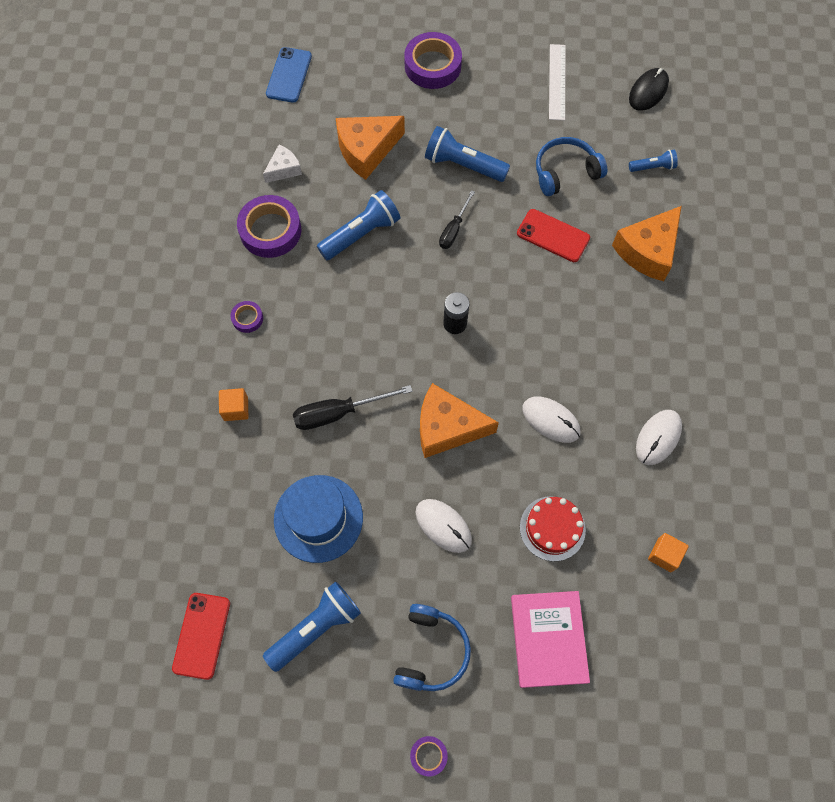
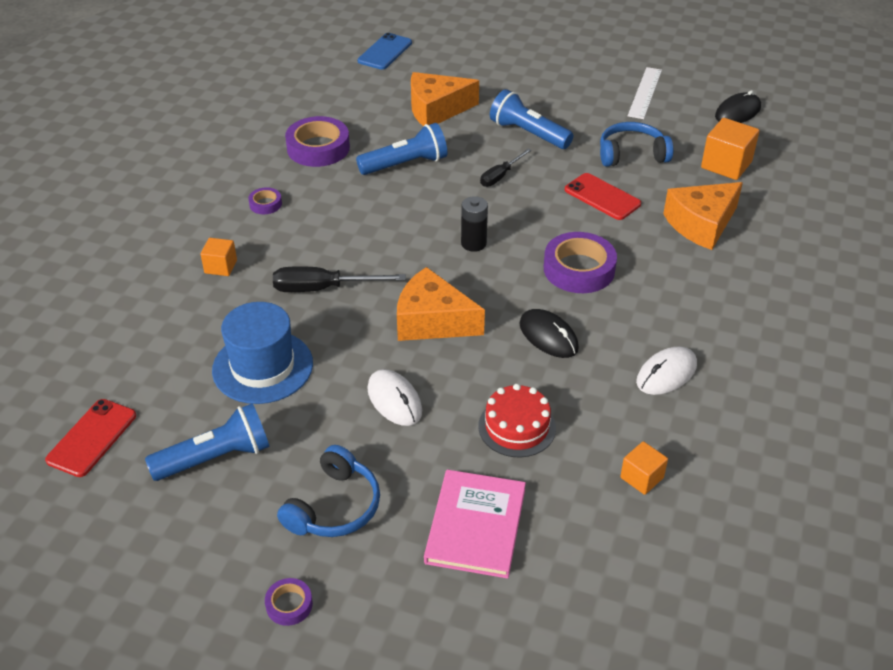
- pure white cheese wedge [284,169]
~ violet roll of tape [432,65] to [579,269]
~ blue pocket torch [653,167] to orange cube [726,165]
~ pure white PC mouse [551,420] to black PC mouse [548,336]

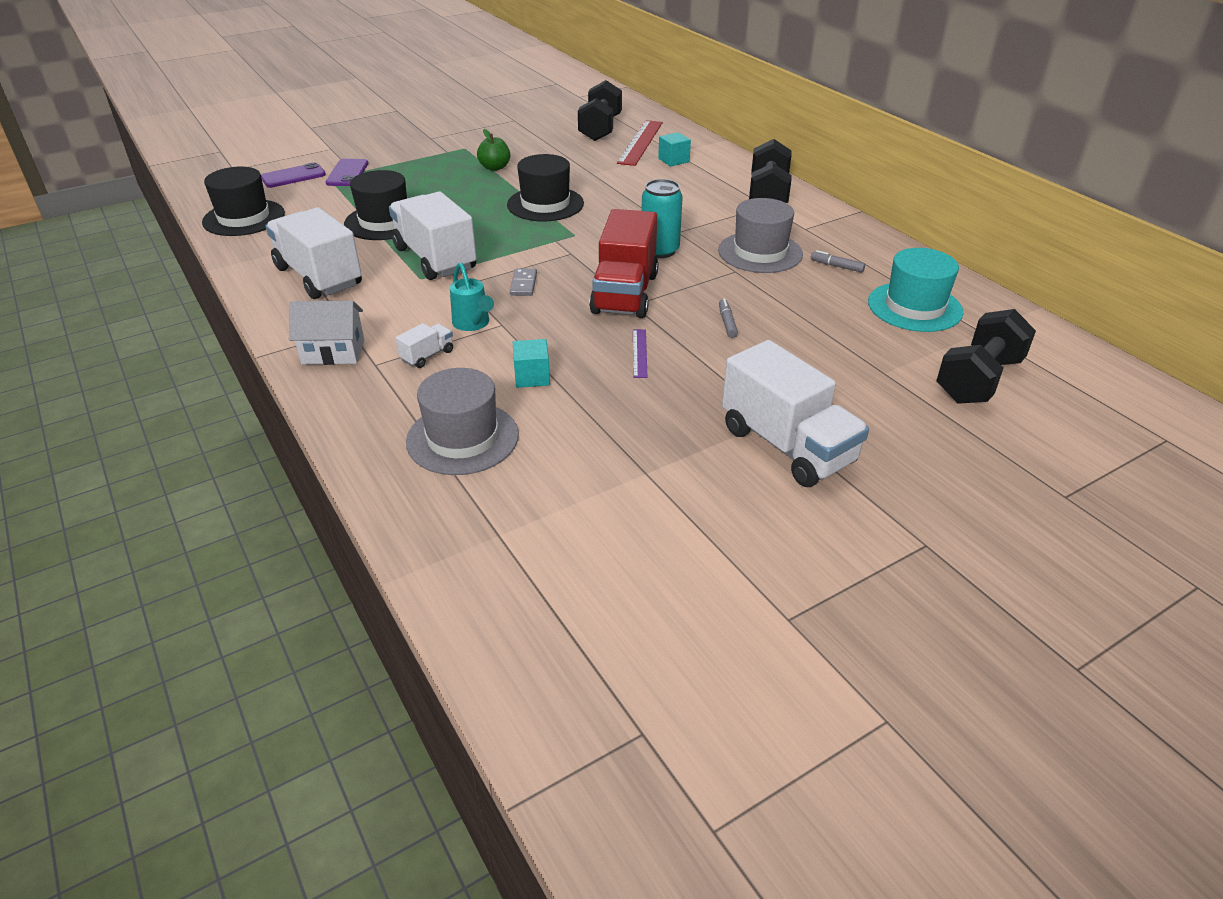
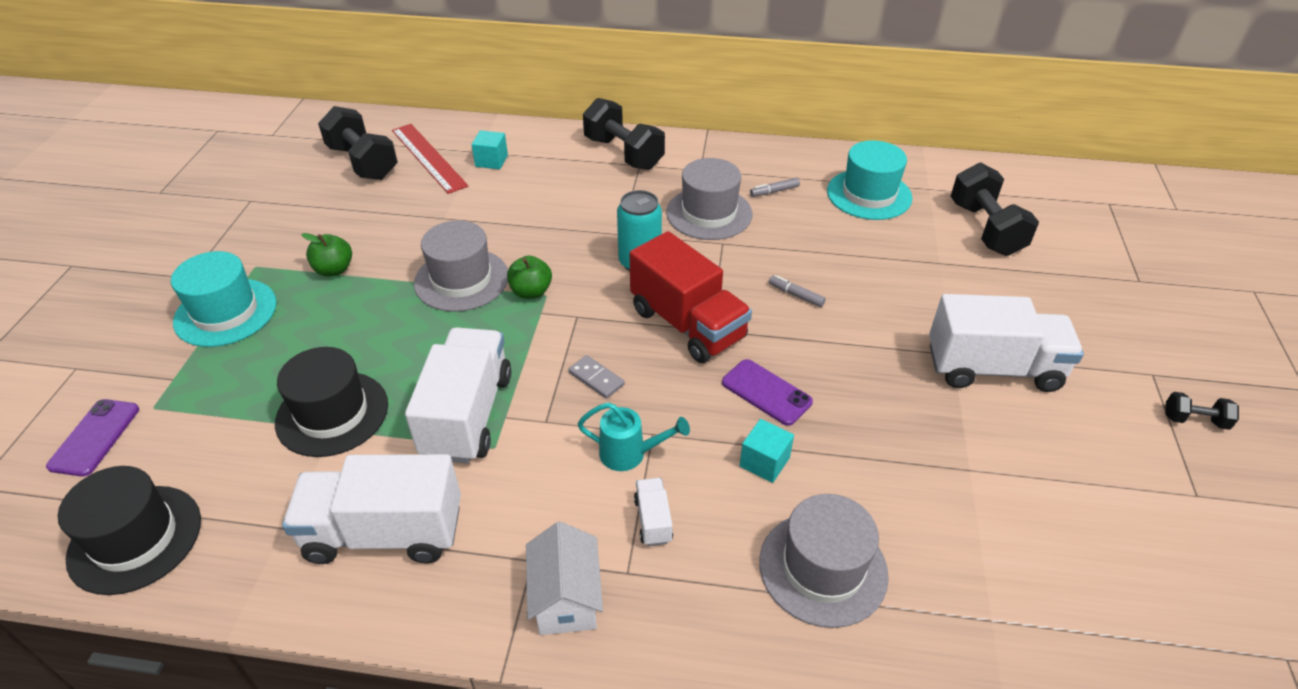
- violet ruler [639,353]
+ aqua hat [225,312]
+ emerald toy apple [531,292]
+ black free weight [1194,420]
~ violet smartphone [347,173] to [766,392]
~ black hat [545,204] to grey hat [461,280]
~ pure white cottage [333,352] = [566,598] 45 degrees counterclockwise
~ pure white toy truck [435,259] = [467,415] 90 degrees clockwise

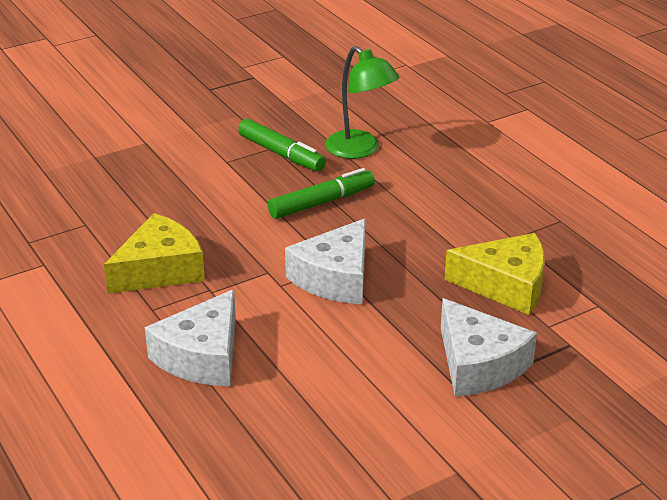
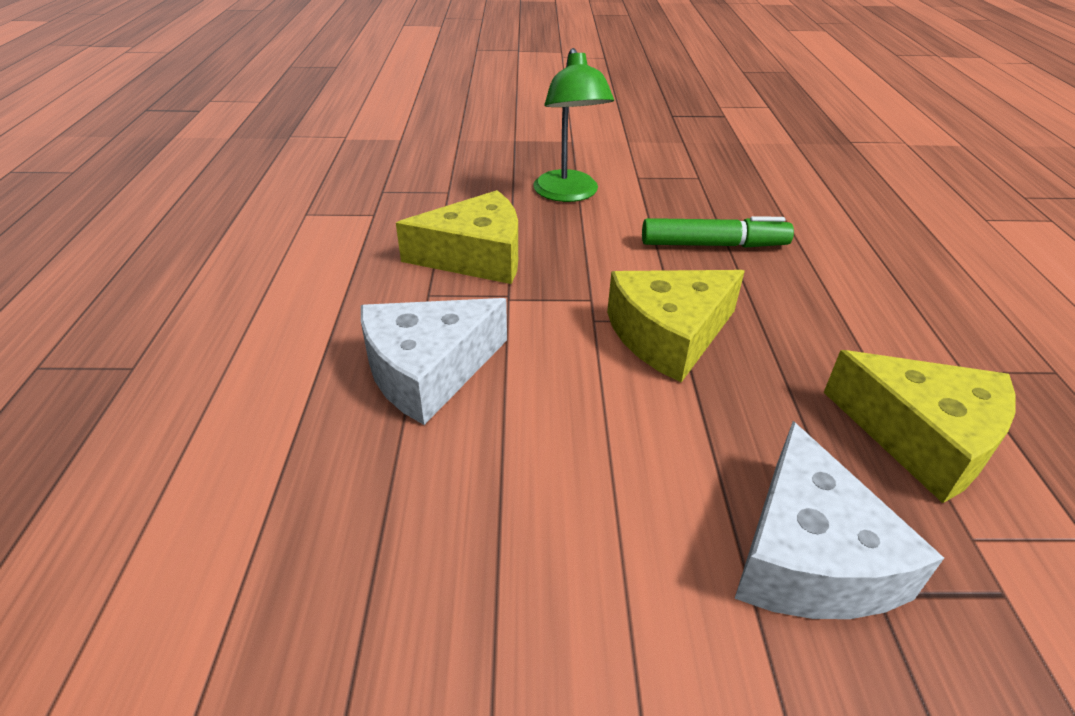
- emerald felt pen [281,154]
~ emerald reading lamp [360,150] to [568,194]
~ pure white cheese wedge [335,277] to yellow cheese wedge [669,335]

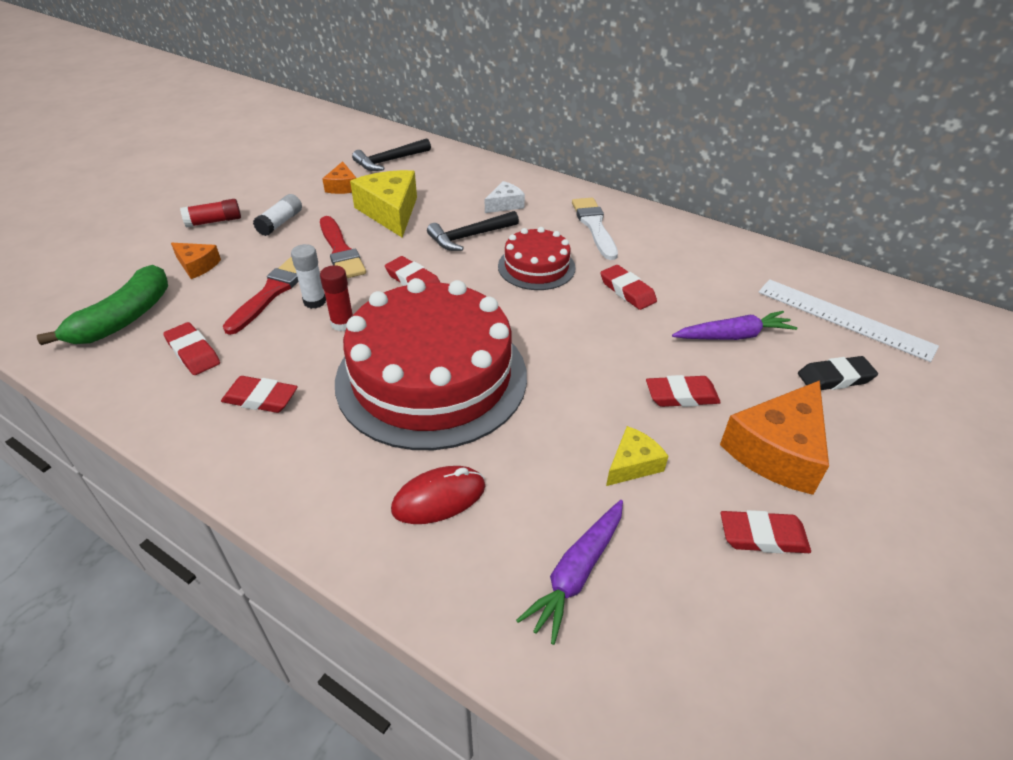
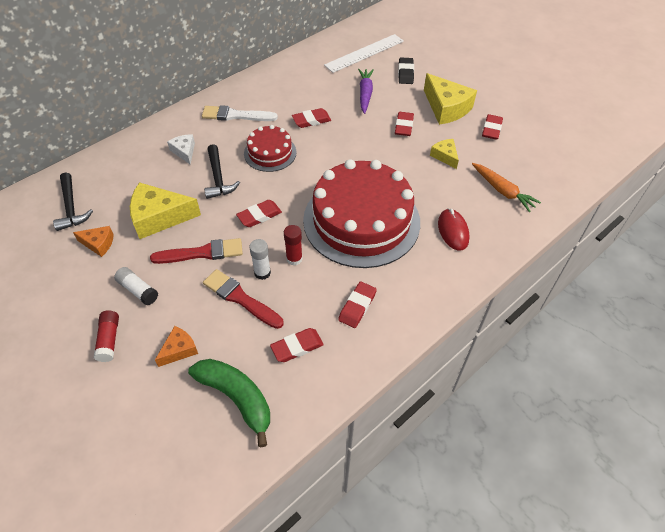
~ violet carrot [576,573] to orange carrot [502,191]
~ orange cheese wedge [777,450] to yellow cheese wedge [446,108]

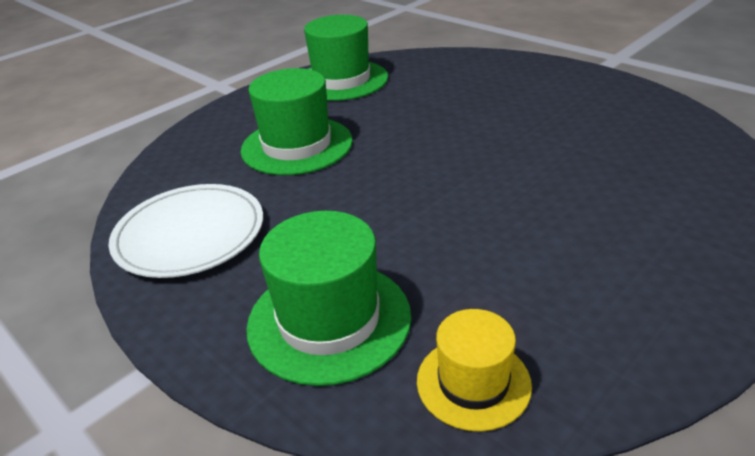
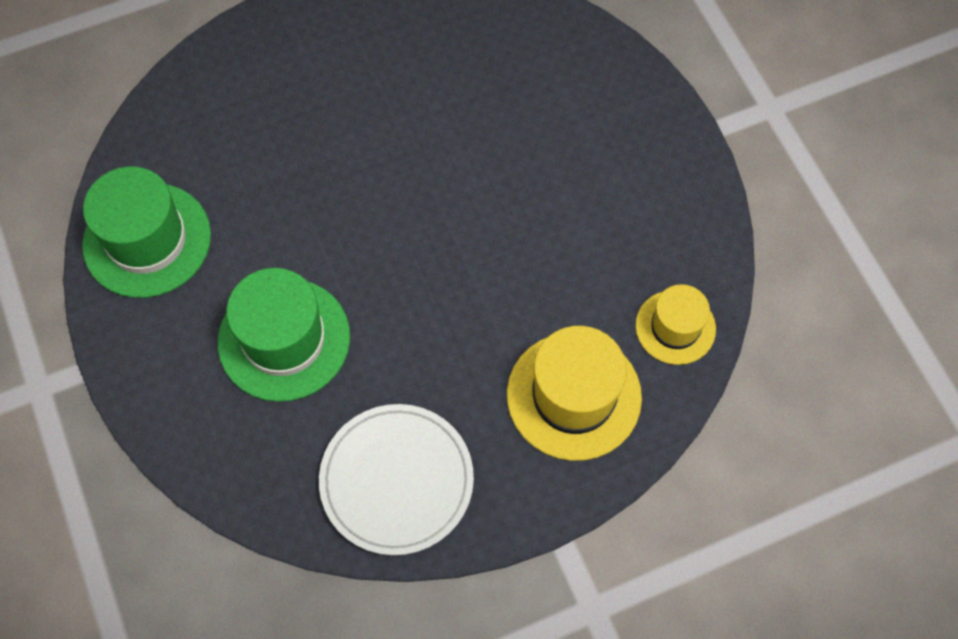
~ emerald hat [329,320] to yellow hat [574,396]

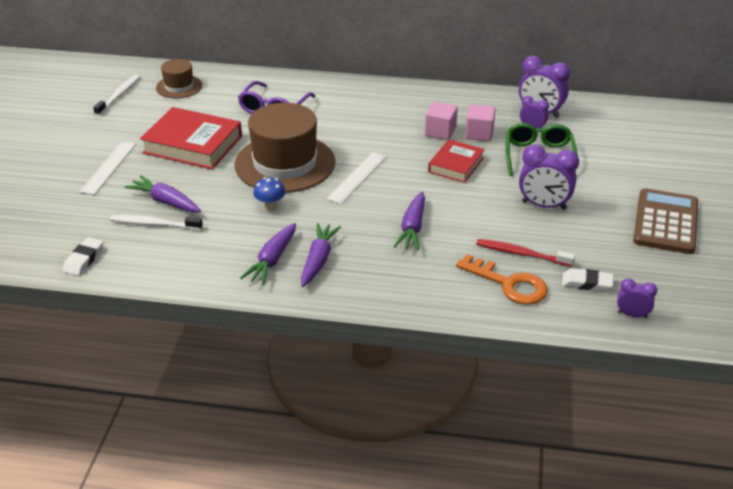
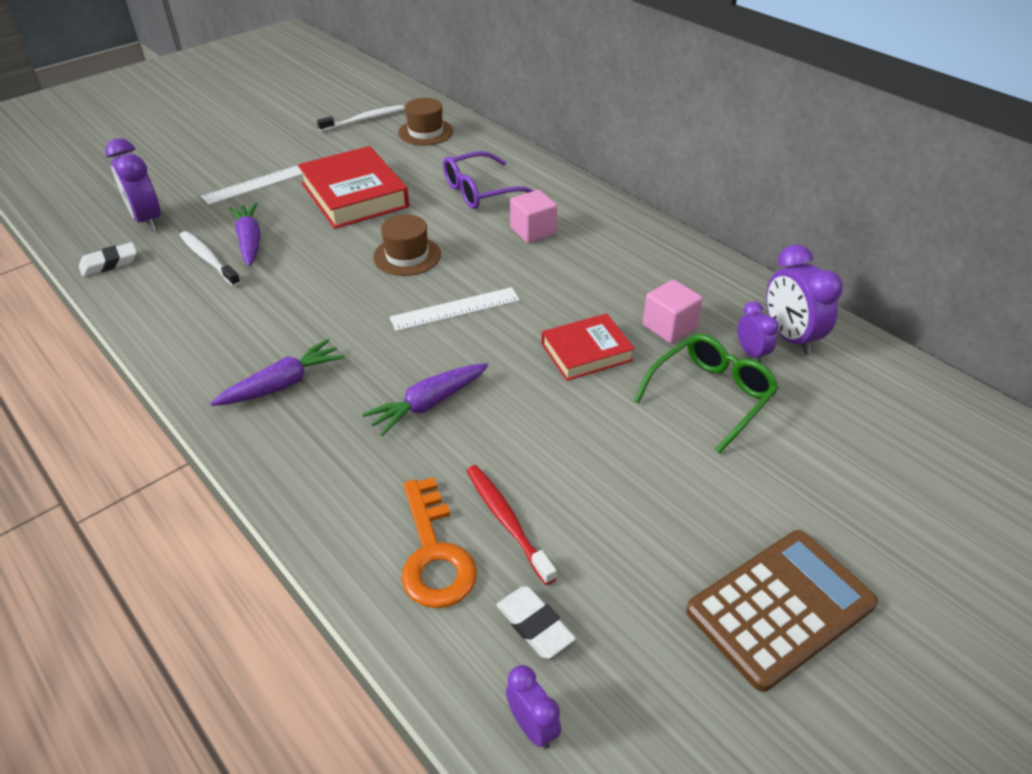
- violet carrot [272,260]
- blue toadstool [270,207]
~ rose-pink cube [440,132] to [533,231]
~ violet bedside clock [543,205] to [147,220]
~ brown hat [285,163] = [407,256] x0.51

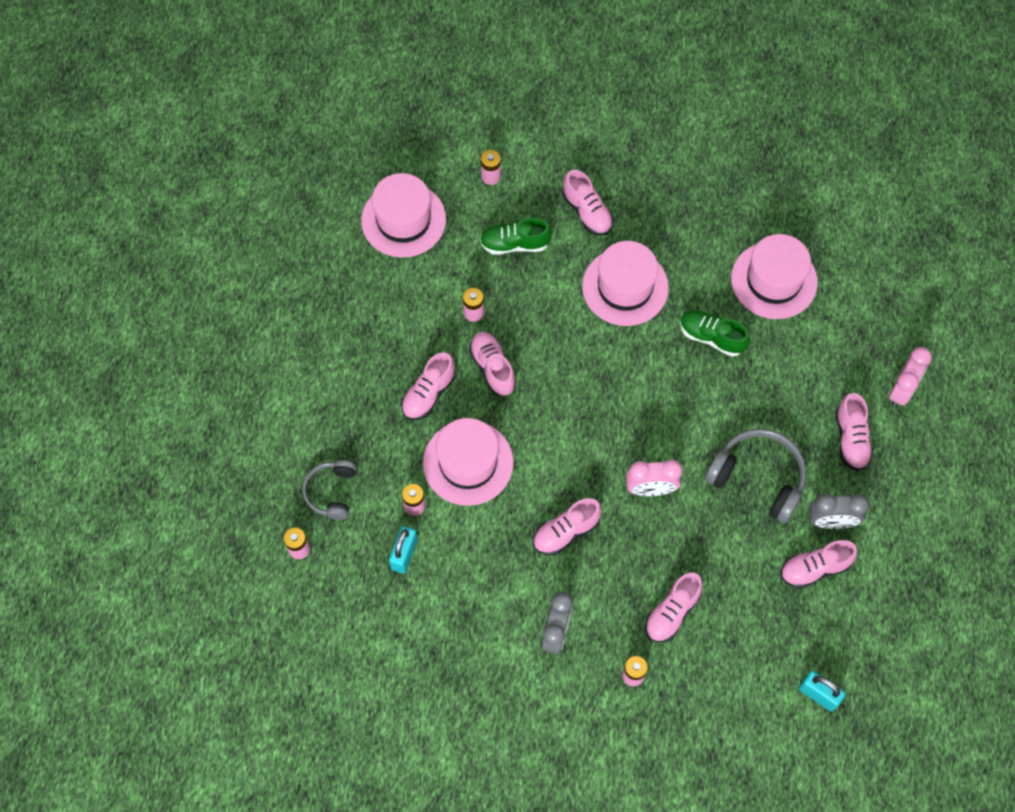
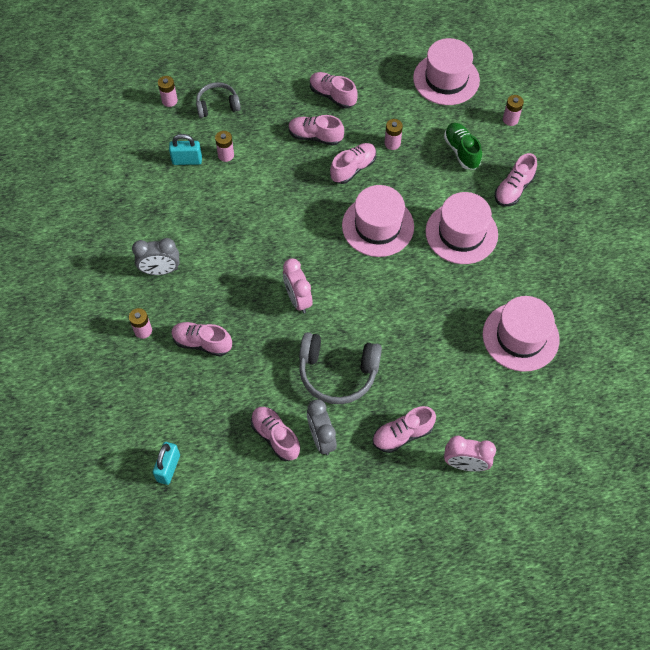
- emerald shoe [711,337]
~ rose-pink hat [468,462] to [378,226]
~ rose-pink shoe [566,532] to [332,96]
~ grey over-ear headphones [758,478] = [337,373] 90 degrees clockwise

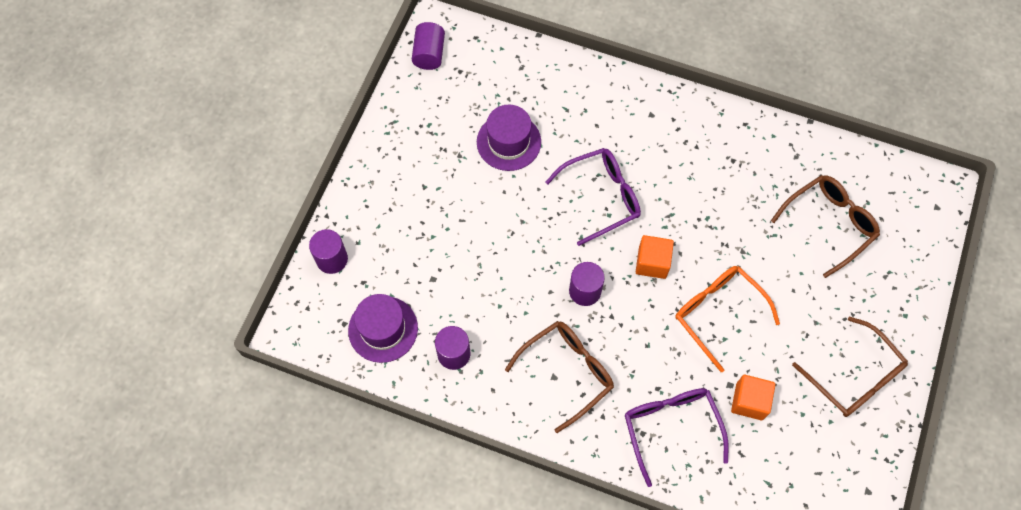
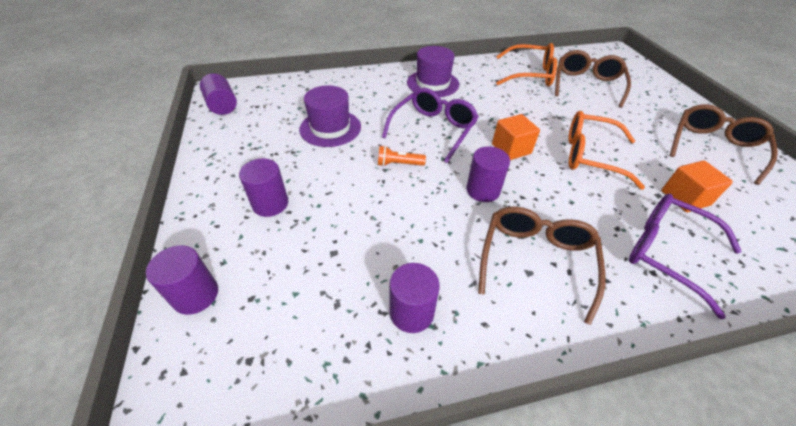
+ violet solid cylinder [270,204]
+ orange pocket torch [398,164]
+ orange spectacles [530,74]
~ violet hat [383,329] to [433,83]
~ brown spectacles [854,377] = [713,147] 75 degrees counterclockwise

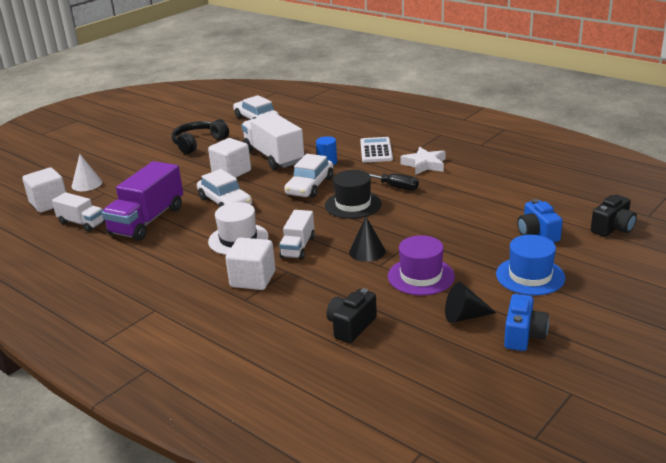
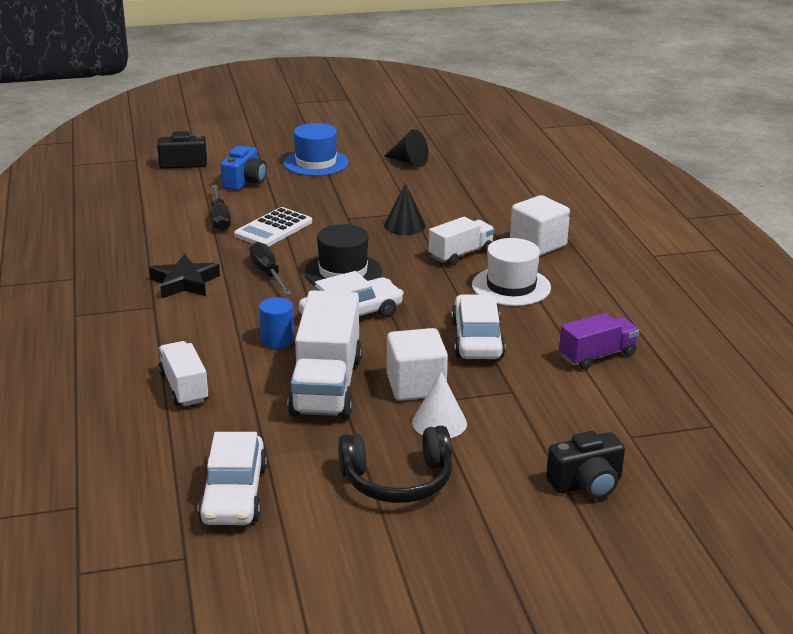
- pure white cube [49,203]
- violet hat [421,276]
- blue photo camera [523,335]
+ black flat screwdriver [220,218]
~ pure white toy truck [82,223] to [184,388]
~ pure white solid cone [87,184] to [439,423]
~ black photo camera [351,326] to [586,484]
~ pure white adding machine [376,150] to [273,229]
~ pure white star shape [424,165] to black star shape [184,282]
~ violet toy truck [147,221] = [597,356] x0.58

